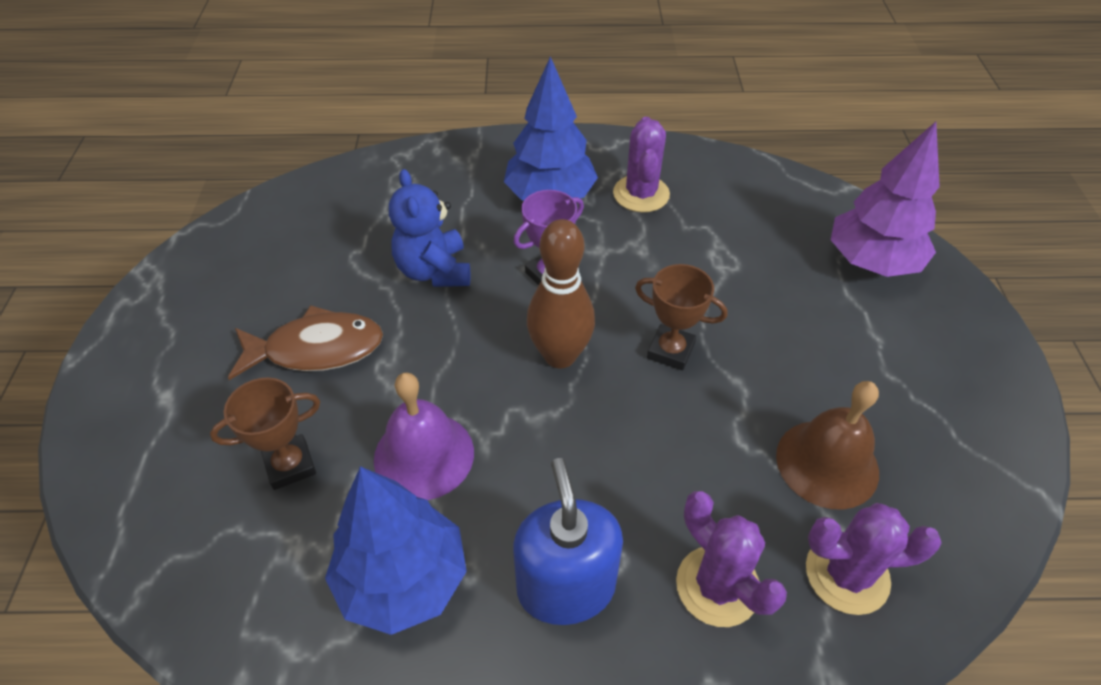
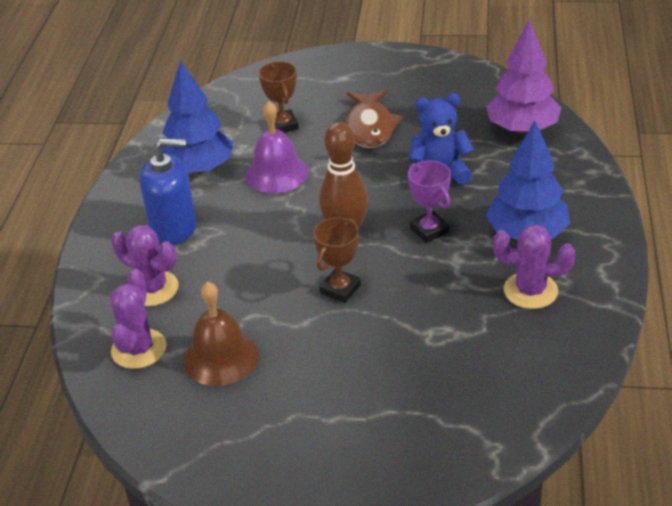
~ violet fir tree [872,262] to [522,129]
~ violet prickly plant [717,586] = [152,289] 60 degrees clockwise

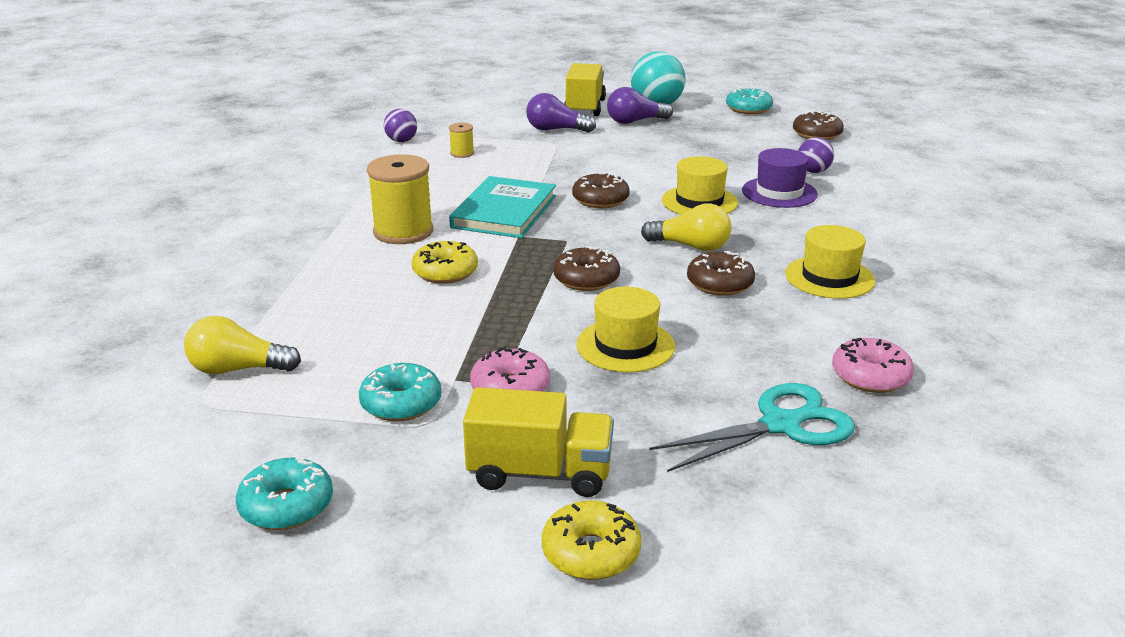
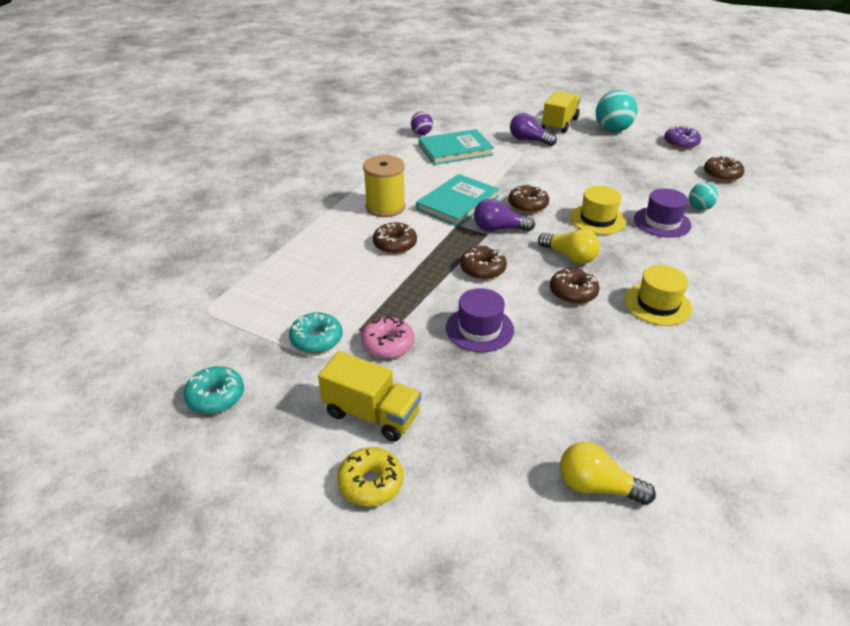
- aqua shears [782,425]
- rose-pink doughnut [870,376]
~ yellow light bulb [238,369] to [597,487]
~ violet light bulb [635,121] to [499,229]
~ yellow reel of thread [462,153] to aqua hardcover [455,150]
~ yellow doughnut [445,272] to brown doughnut [395,244]
~ yellow hat [625,345] to violet hat [479,329]
~ aqua doughnut [748,109] to violet doughnut [681,143]
~ violet ball [813,171] to aqua ball [699,208]

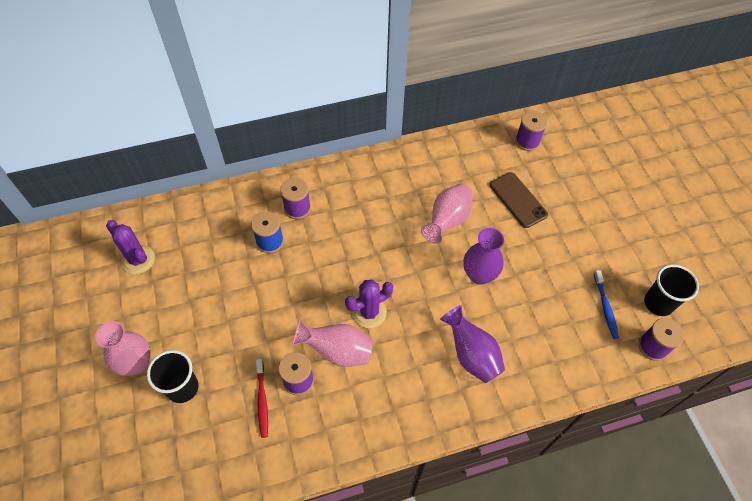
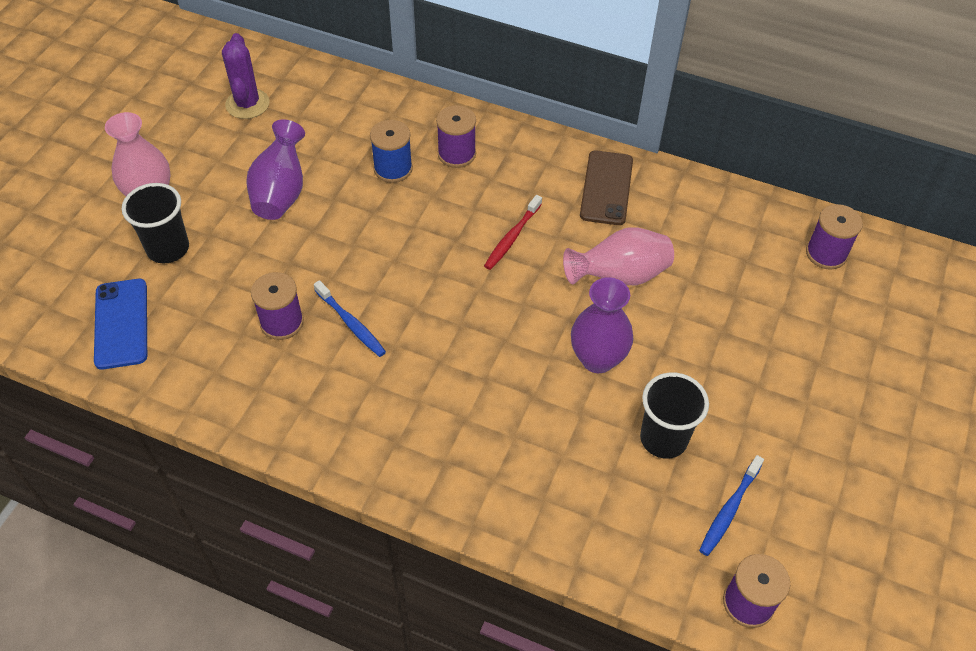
- violet prickly plant [369,312]
+ blue smartphone [121,323]
~ scarlet tooth brush [262,400] to [512,237]
~ violet tall vase [471,354] to [281,192]
~ brown smartphone [518,200] to [606,188]
~ black tumbler [658,303] to [663,439]
~ rose-pink tall vase [338,351] to blue tooth brush [351,324]

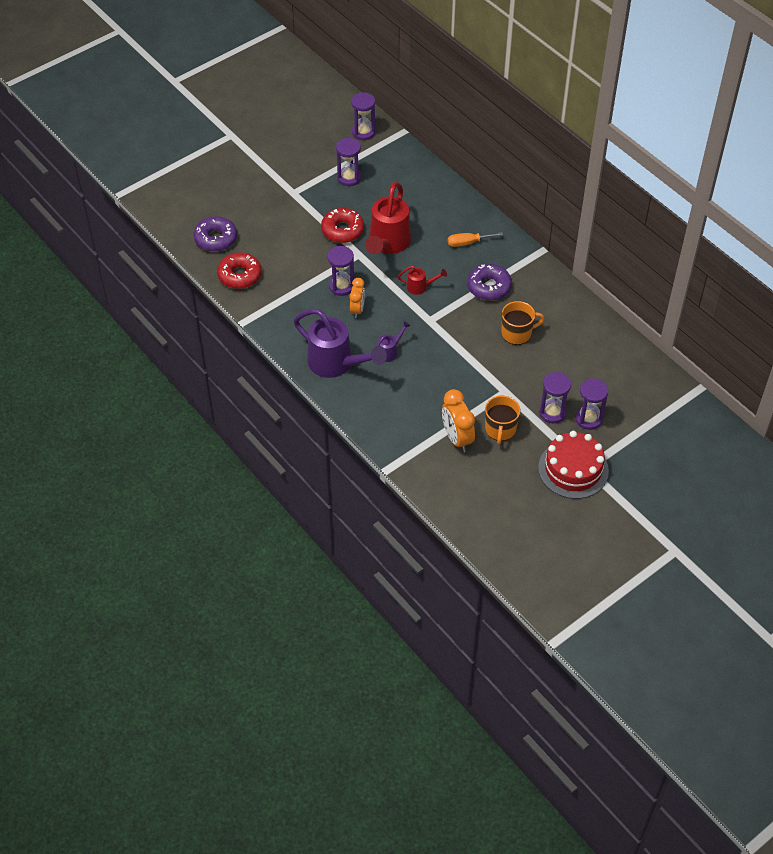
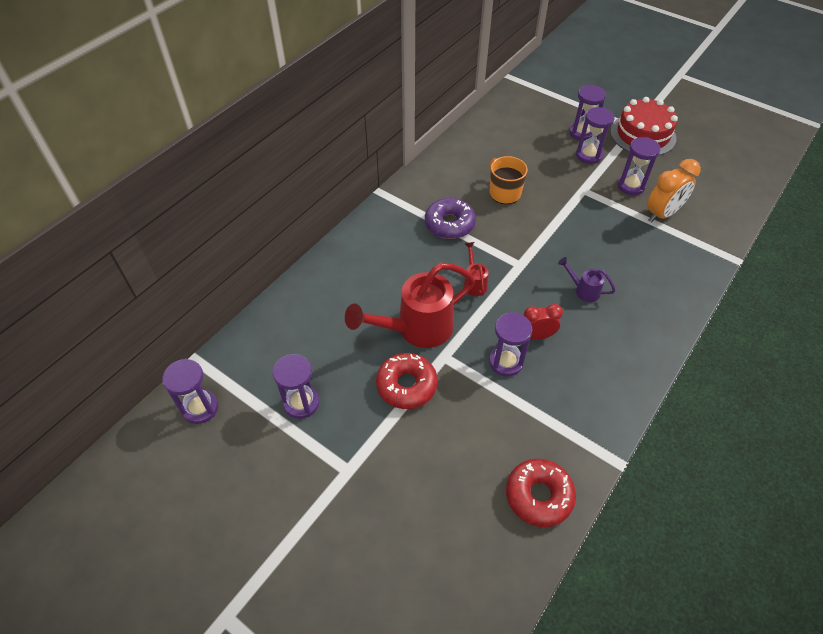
- violet doughnut [216,239]
- violet watering can [337,364]
- orange flat screwdriver [467,243]
~ orange mug [500,429] to violet sandglass [631,186]
~ orange bedside clock [357,310] to scarlet bedside clock [536,336]
~ scarlet watering can [387,244] = [416,329] 150 degrees clockwise

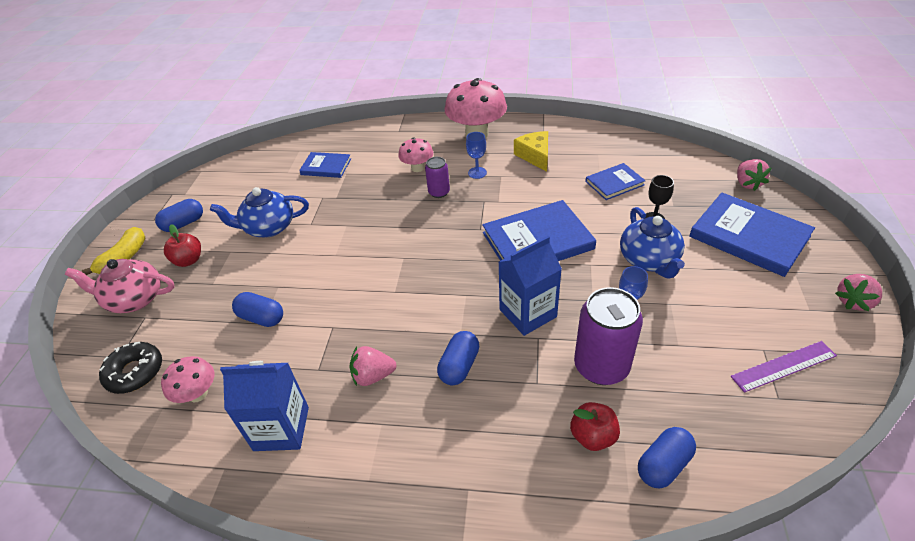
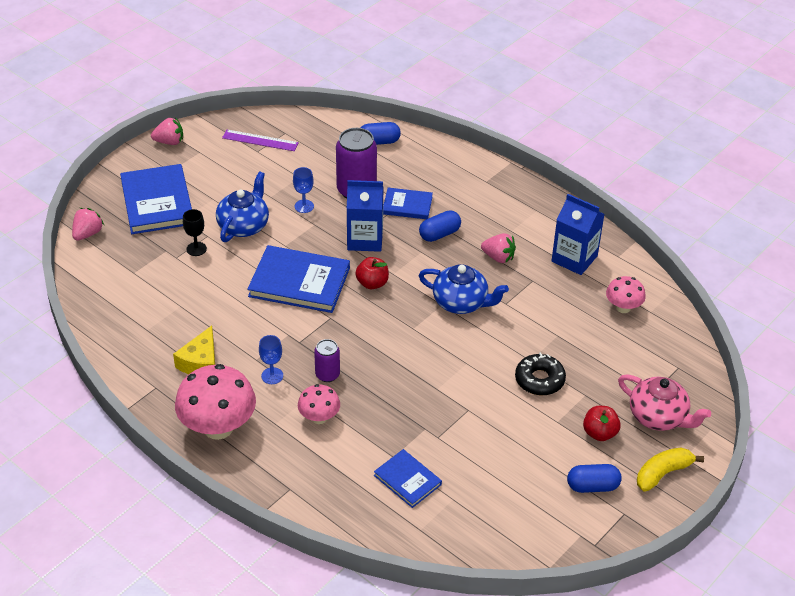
- blue pill [261,318]
~ black doughnut [135,372] to [539,380]
~ blue china teapot [268,227] to [461,302]
~ scarlet toy apple [593,436] to [372,283]
~ blue hardcover [614,183] to [407,205]

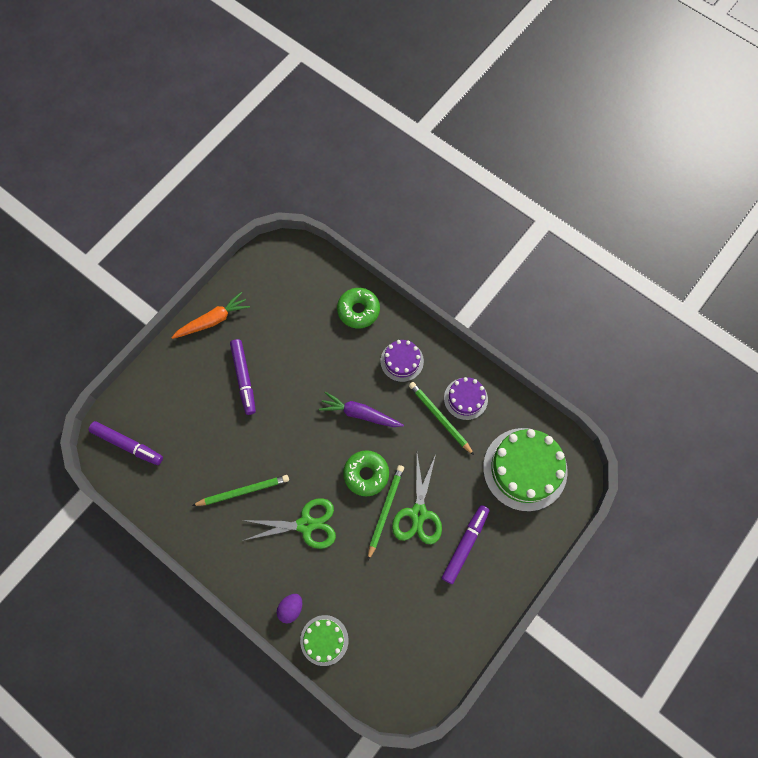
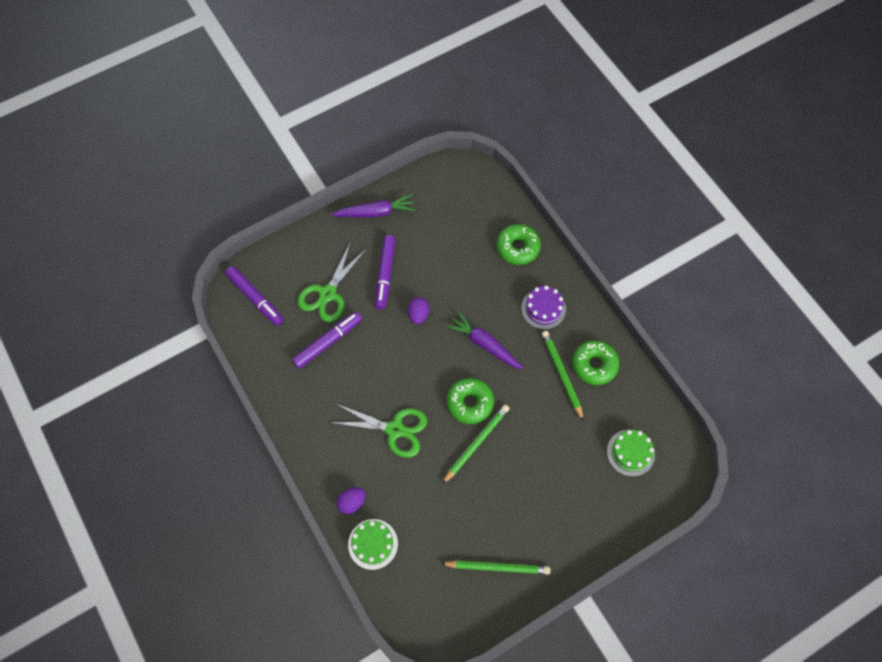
+ violet egg shape [418,315]
~ emerald wooden pencil [243,491] to [497,567]
~ emerald shears [418,513] to [328,294]
~ violet felt pen [465,544] to [328,342]
~ violet cake [465,398] to emerald doughnut [594,365]
~ orange carrot [213,320] to violet carrot [375,212]
~ emerald cake [525,469] = [630,452] x0.54

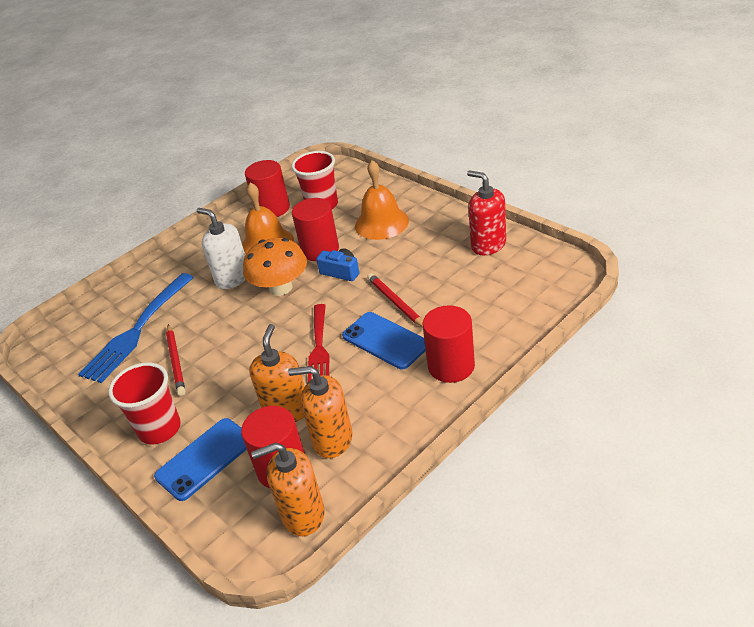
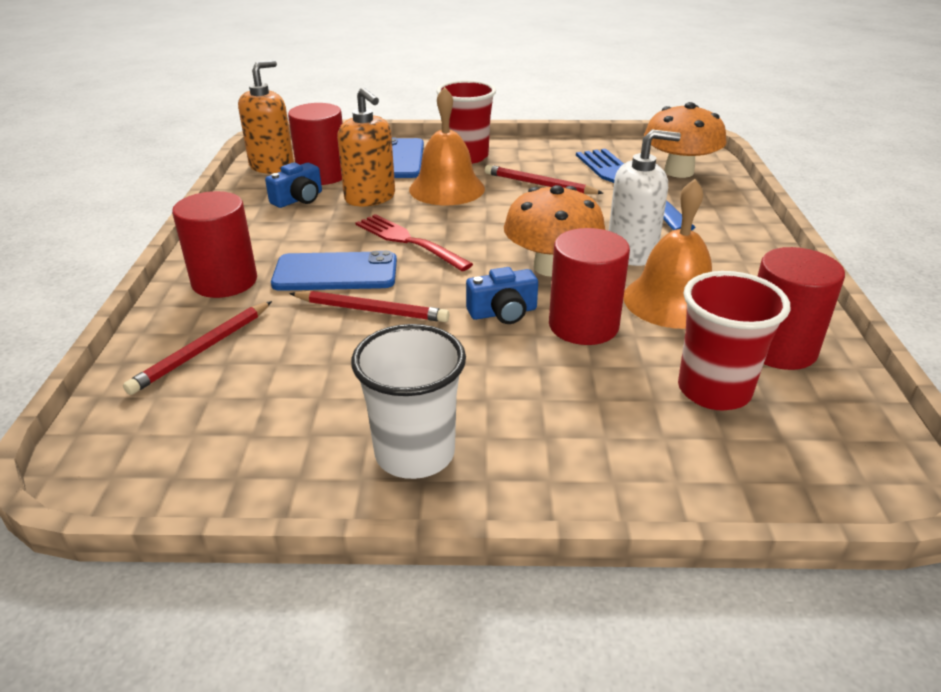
- scarlet soap pump [488,245]
+ scarlet wooden pencil [202,350]
+ pure white tumbler [415,454]
+ orange toadstool [679,171]
~ orange school bell [381,223] to [447,188]
~ orange soap pump [332,440] to blue photo camera [298,199]

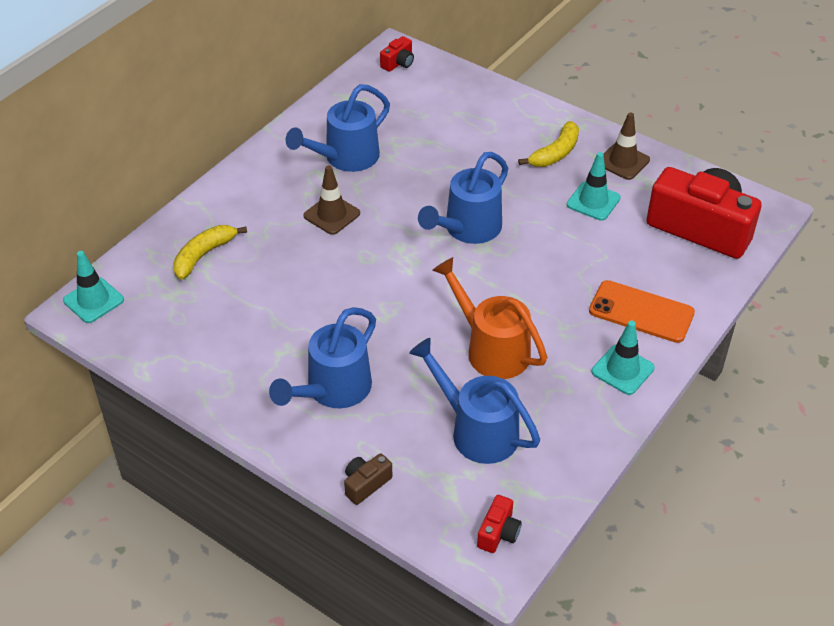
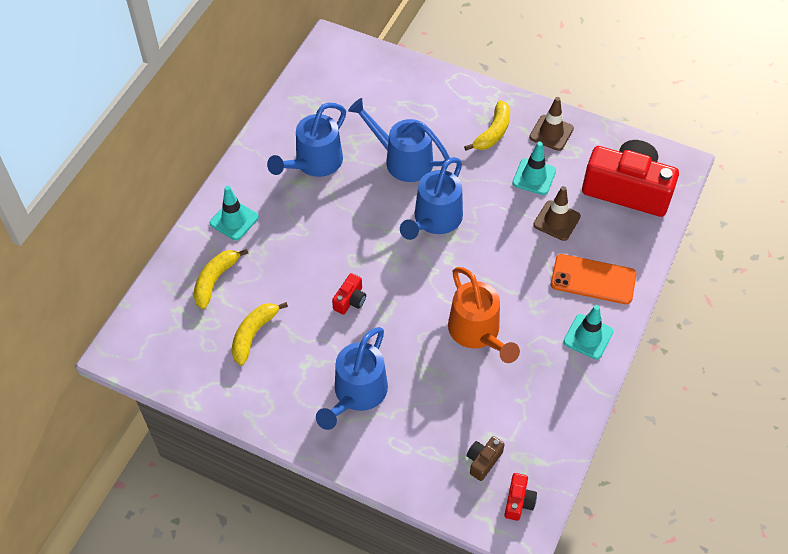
+ yellow toy banana [253,334]
~ aqua safety cone [93,300] to [234,220]
~ brown safety cone [331,215] to [556,221]
~ brown photo camera [366,484] to [483,461]
~ scarlet photo camera [398,63] to [350,300]
~ blue watering can [476,430] to [402,159]
~ orange watering can [490,348] = [477,333] 150 degrees counterclockwise

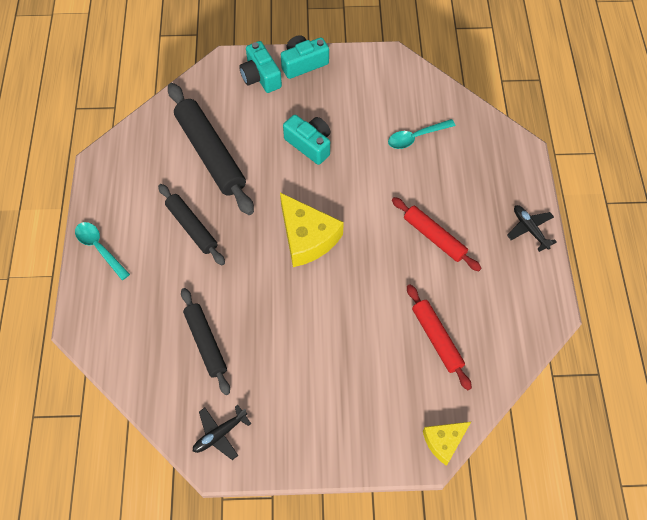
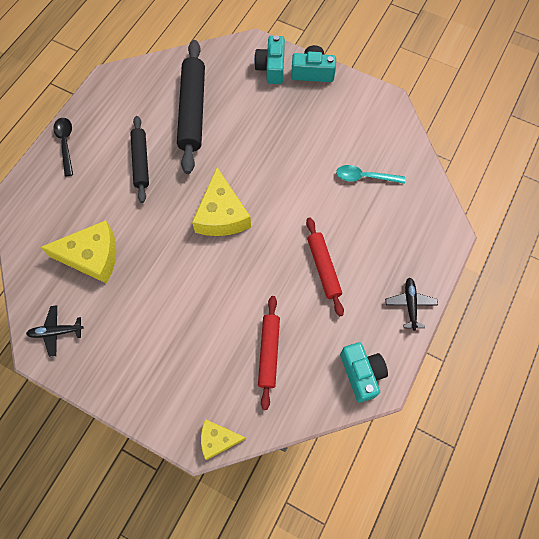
~ aqua photo camera [309,144] to [361,373]
~ black pastry roller [205,343] to yellow cheese wedge [92,256]
~ aqua teaspoon [99,248] to black teaspoon [65,144]

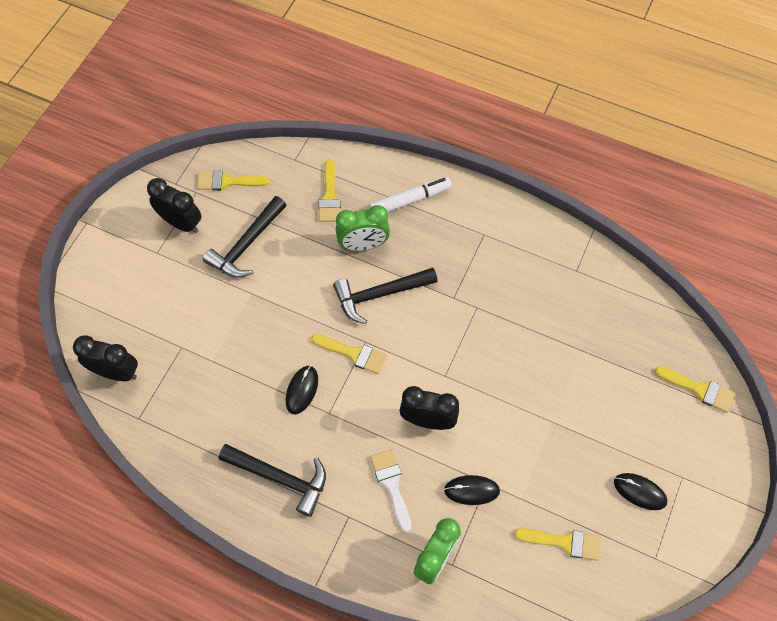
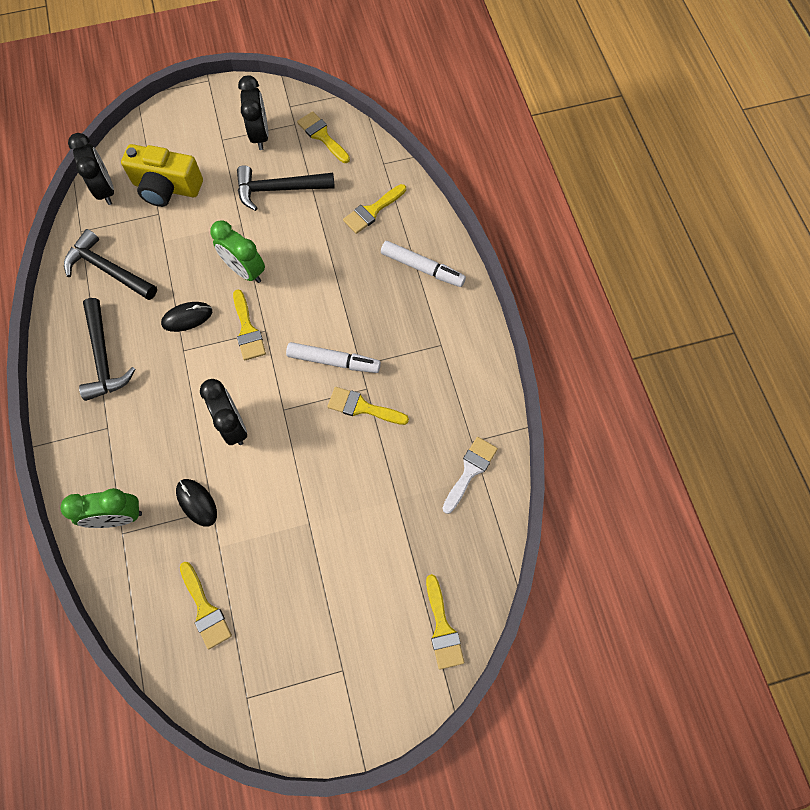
- black PC mouse [640,492]
+ yellow photo camera [167,187]
+ pure white felt pen [333,361]
+ yellow paint brush [362,407]
~ black hammer [380,294] to [108,270]
~ emerald bedside clock [363,245] to [245,271]
~ pure white paint brush [391,484] to [470,471]

